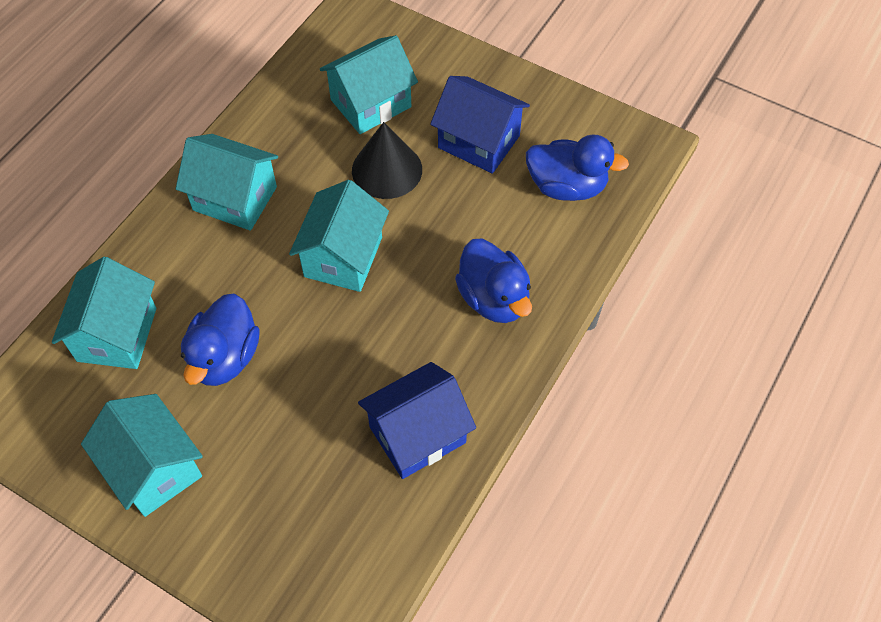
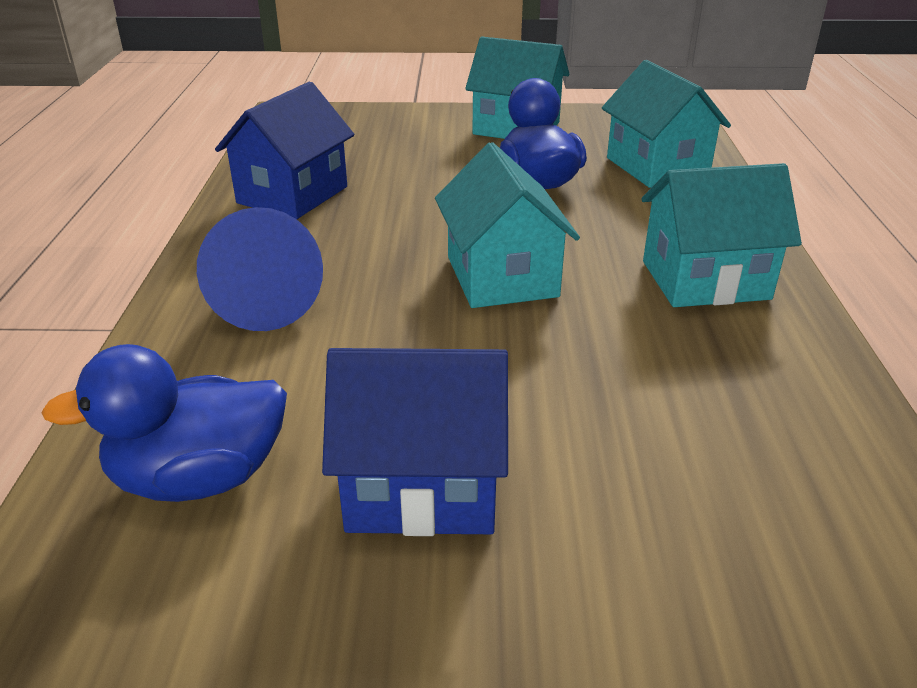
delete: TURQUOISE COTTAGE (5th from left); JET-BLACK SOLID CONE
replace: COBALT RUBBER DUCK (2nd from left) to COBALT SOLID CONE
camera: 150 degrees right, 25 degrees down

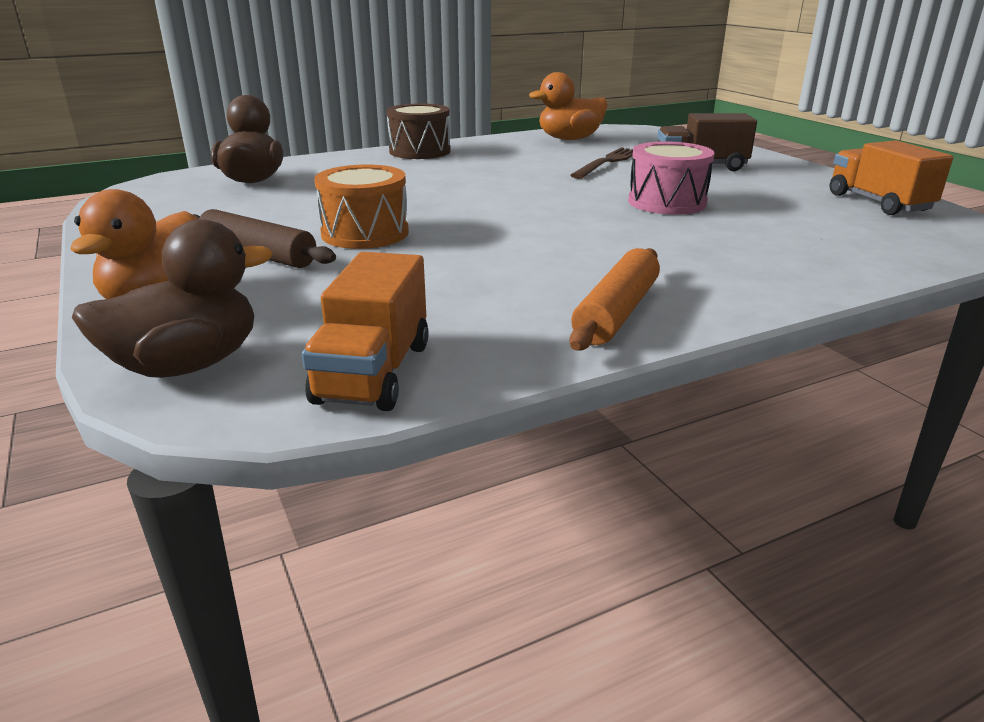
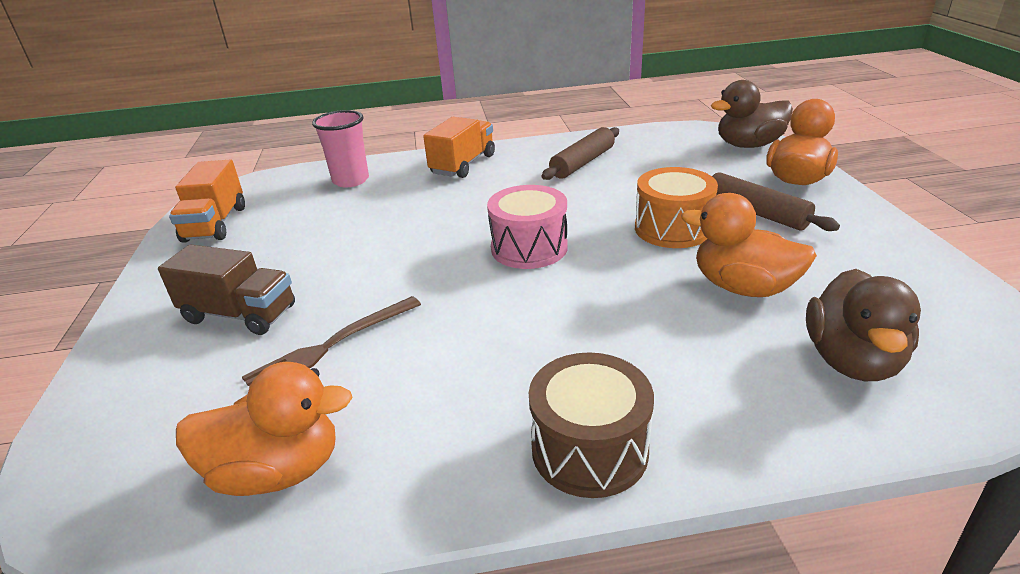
delete: ORANGE-COLOURED ROLLING PIN
insert: PINK TUMBLER; DARK BROWN ROLLING PIN (1st from left); ORANGE-COLOURED RUBBER DUCK (2nd from left)
move: ORANGE-COLOURED TOY TRUCK (1st from left in the first image) to ORANGE-COLOURED TOY TRUCK (2nd from left); PINK DRUM
camera: 160 degrees left, 5 degrees up

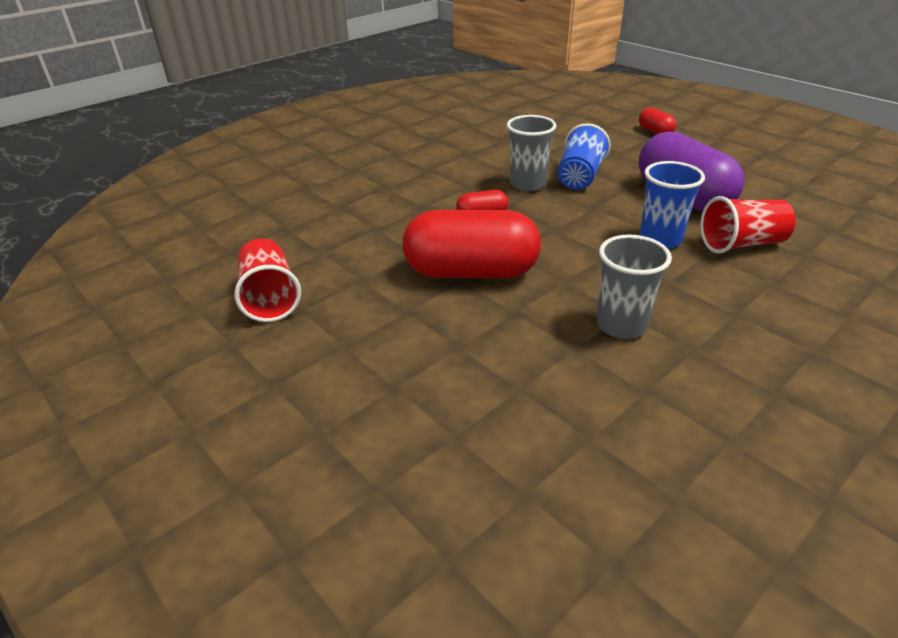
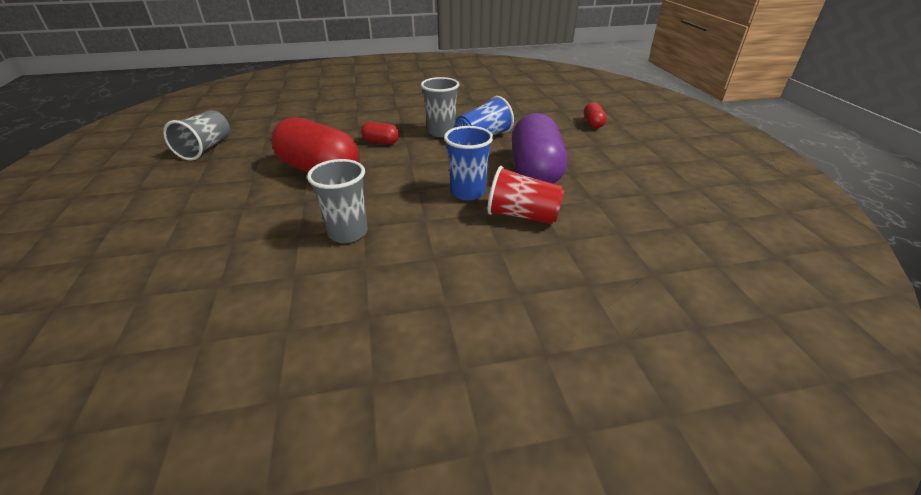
recolor: RED TUMBLER (1st from left) to GREY TUMBLER (1st from left)
camera: 30 degrees right, 0 degrees up

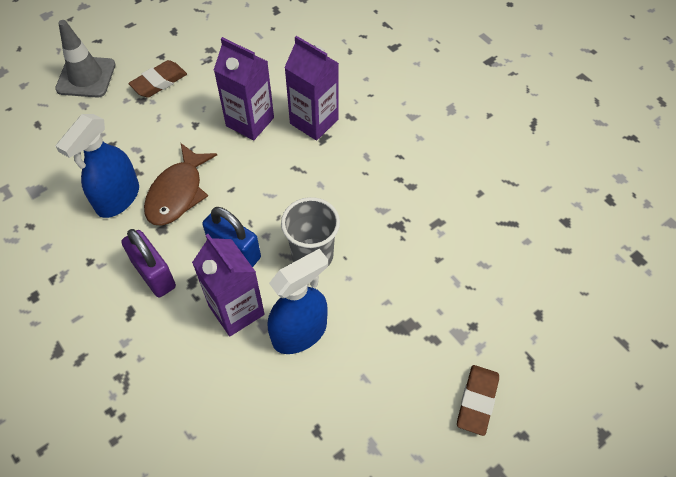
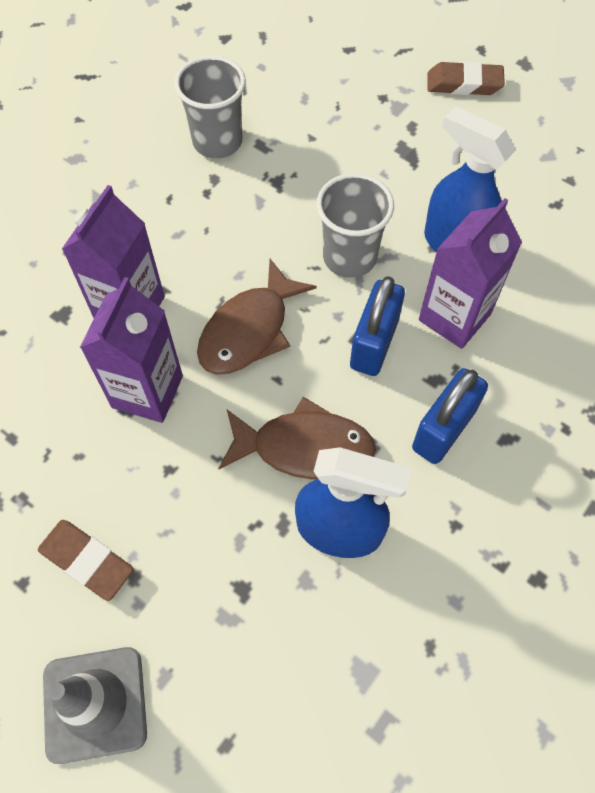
insert: GREY TUMBLER (1st from left); DARK BROWN FISH FIGURE (1st from left)
recolor: VIOLET LOCK to COBALT LOCK (2nd from left)
camera: 105 degrees left, 5 degrees up

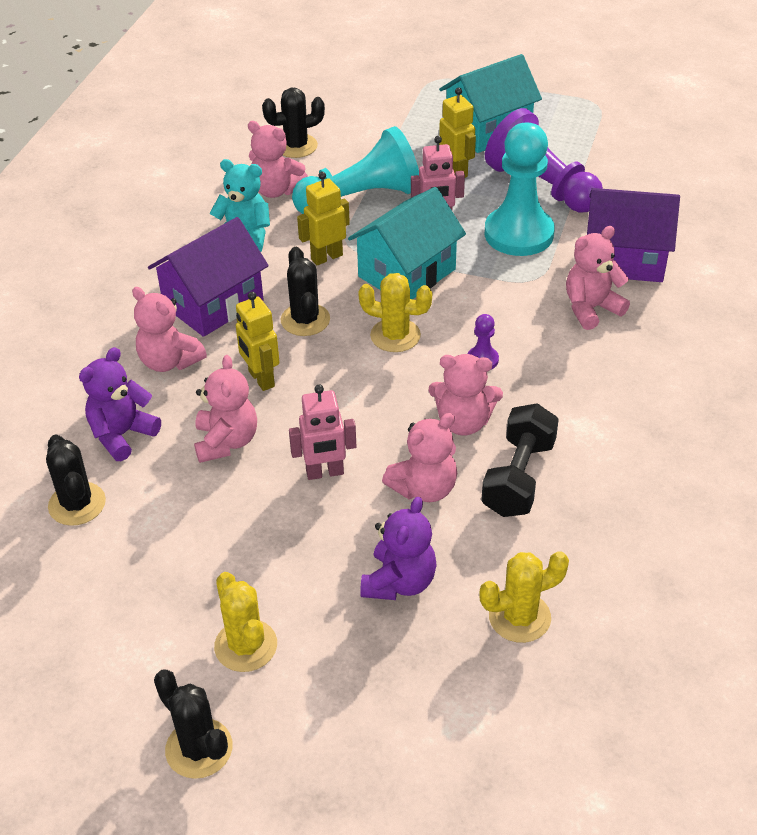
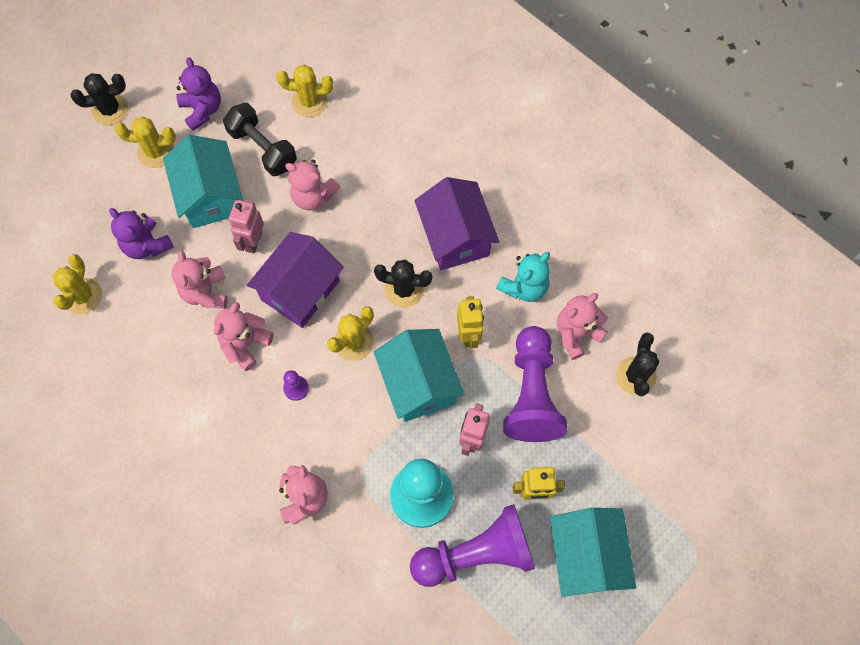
delete: PINK STUFFED BEAR (1st from left); GOLDEN ROBOT (1st from left)
insert: TURQUOISE COTTAGE (1st from left)
move: VIOLET STUFFED BEAR (1st from left in the first image) to VIOLET STUFFED BEAR (2nd from left); JET-BLACK FREE WEIGHT; VIOLET COTTAGE (2nd from left in the first image) to VIOLET COTTAGE (1st from left)
recolor: JET-BLACK PRICKLY PLANT (1st from left) to GOLDEN PRICKLY PLANT (3rd from left); TURQUOISE CHESS PAWN (1st from left) to VIOLET CHESS PAWN (3rd from left)
camera: 115 degrees right, 25 degrees up

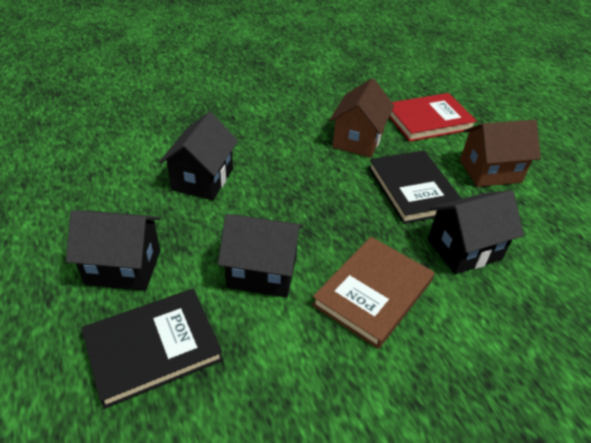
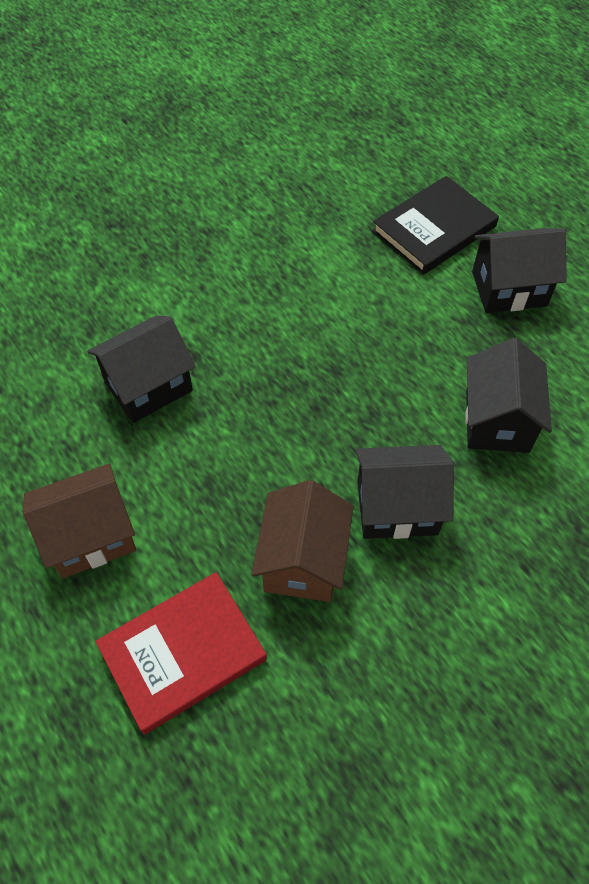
delete: DARK BROWN HARDBACK; JET-BLACK HARDBACK (2nd from left)
move: JET-BLACK COTTAGE (3rd from left in the first image) to JET-BLACK COTTAGE (2nd from left)
camera: 170 degrees right, 15 degrees up

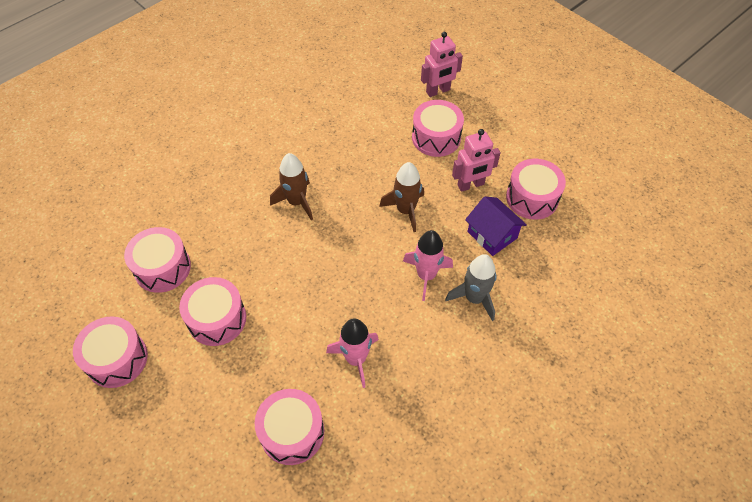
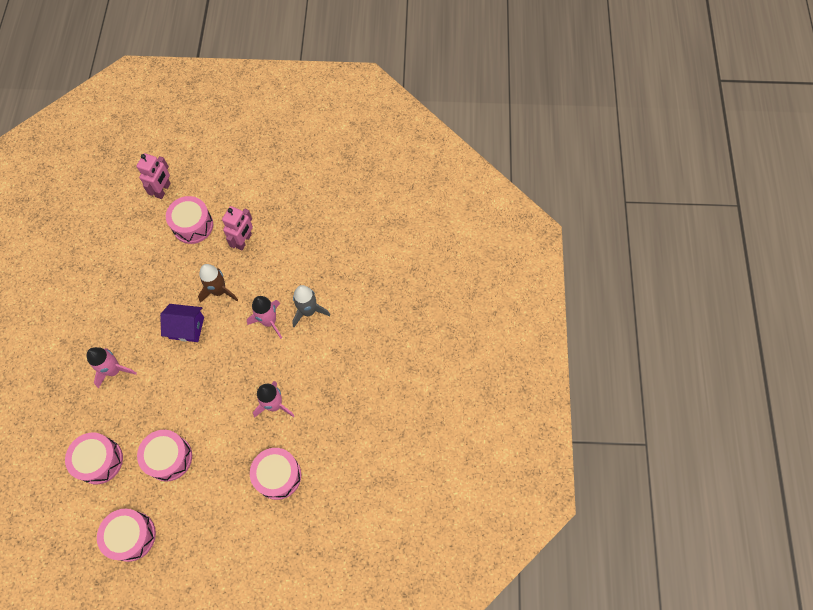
delete: DARK BROWN TOY ROCKET (1st from left); PINK DRUM (6th from left)
insert: PINK TOY ROCKET (1st from left)
move: VIOLET COTTAGE
camera: 45 degrees left, 10 degrees up

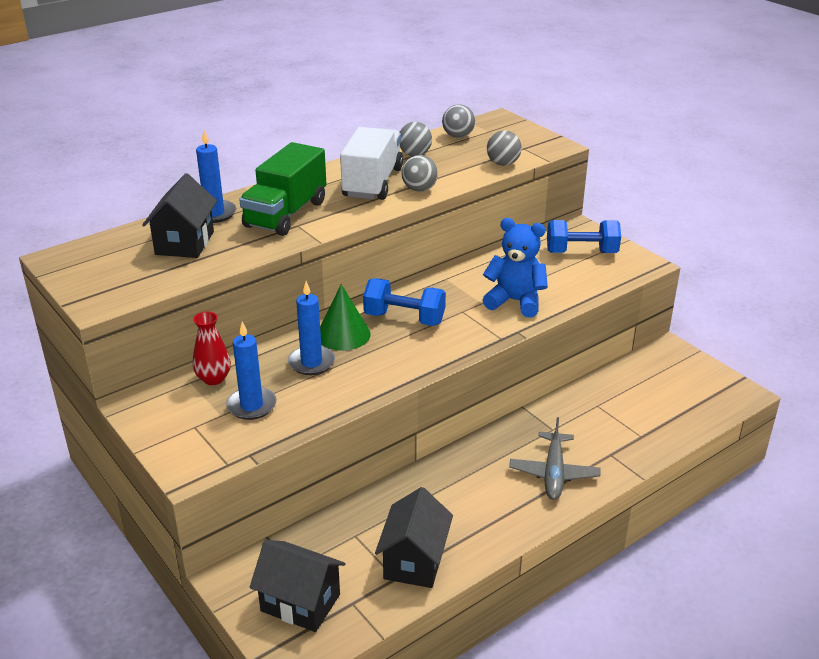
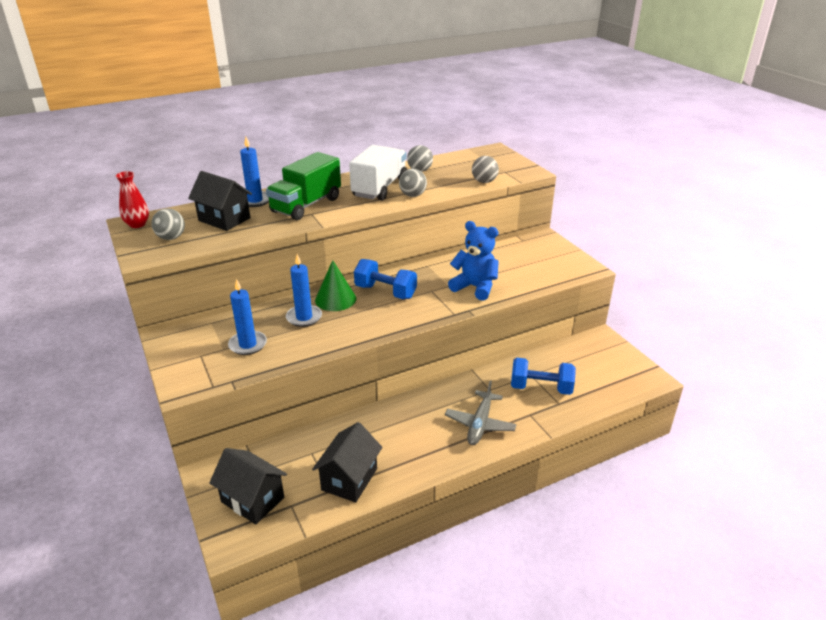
move: RED FLOWER VASE; GREY BALL (3rd from left in the first image) to GREY BALL (1st from left); COBALT FREE WEIGHT (2nd from left)
rotate: JET-BLACK COTTAGE (1st from left) 75 degrees counterclockwise
camera: 10 degrees right, 0 degrees up

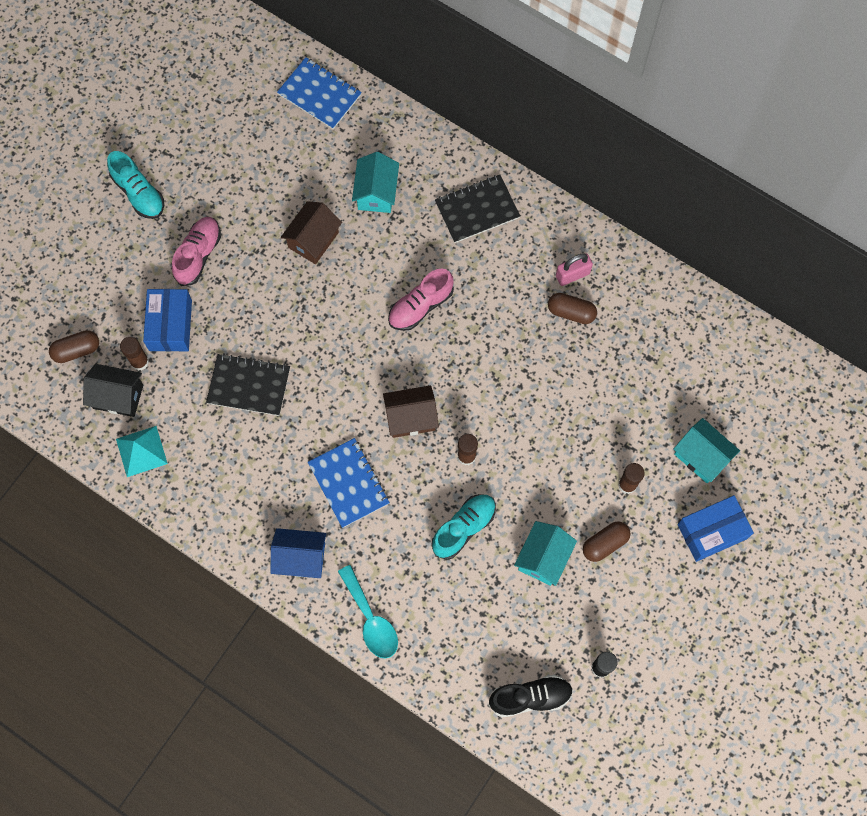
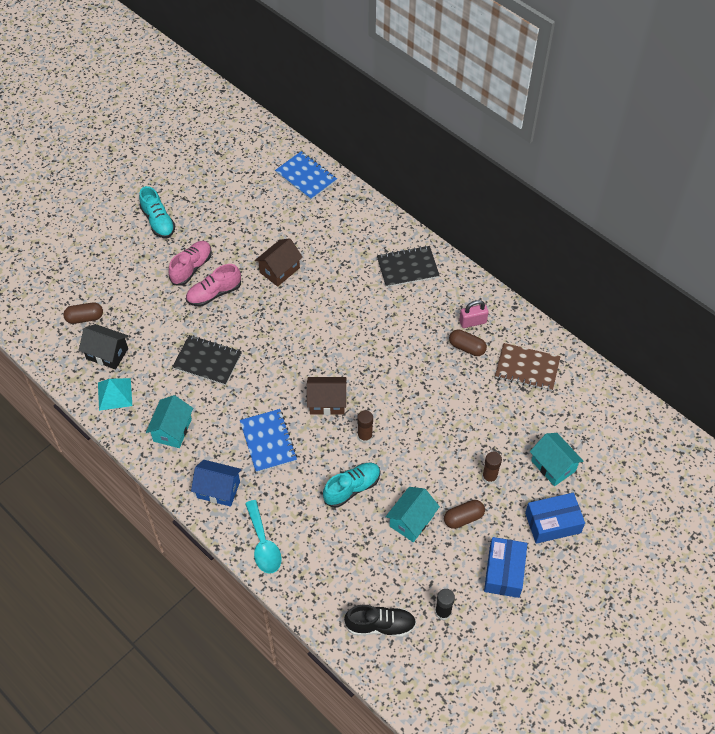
delete: DARK BROWN GLUE STICK (1st from left)
insert: DARK BROWN NOTEPAD
move: COBALT PARCEL (1st from left); TURQUOISE COTTAGE (1st from left); PINK LACE-UP SHOE (2nd from left)
camera: 10 degrees right, 15 degrees down

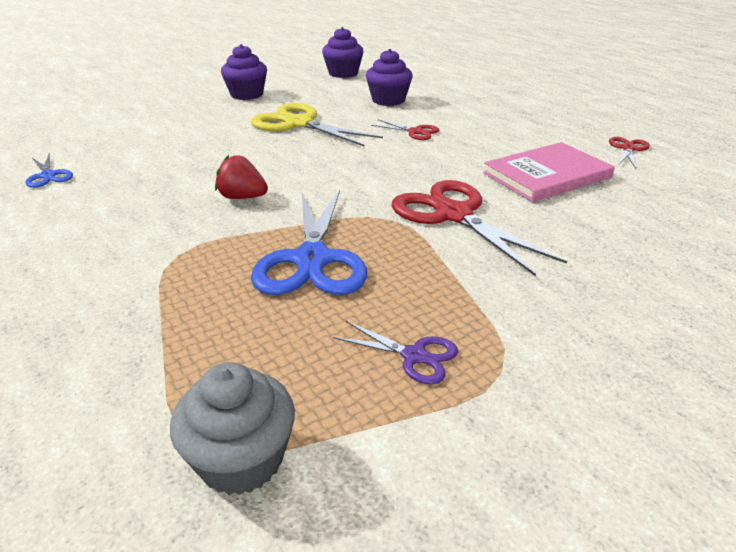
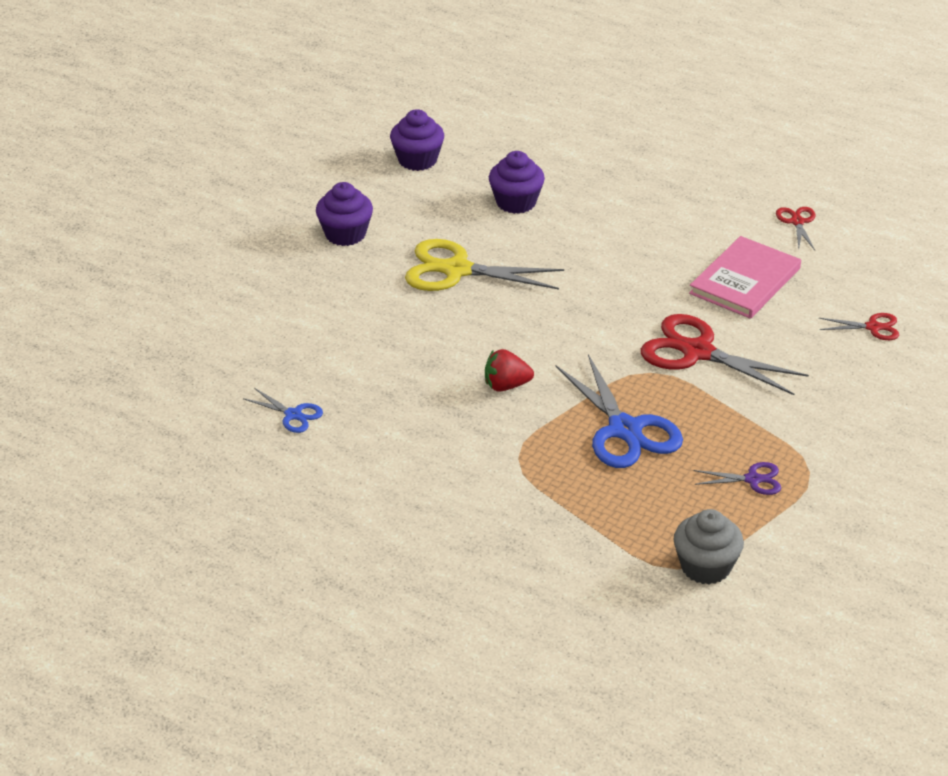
move: RED PAIR OF SCISSORS (1st from left in the first image) to RED PAIR OF SCISSORS (3rd from left)
camera: 25 degrees left, 5 degrees up

